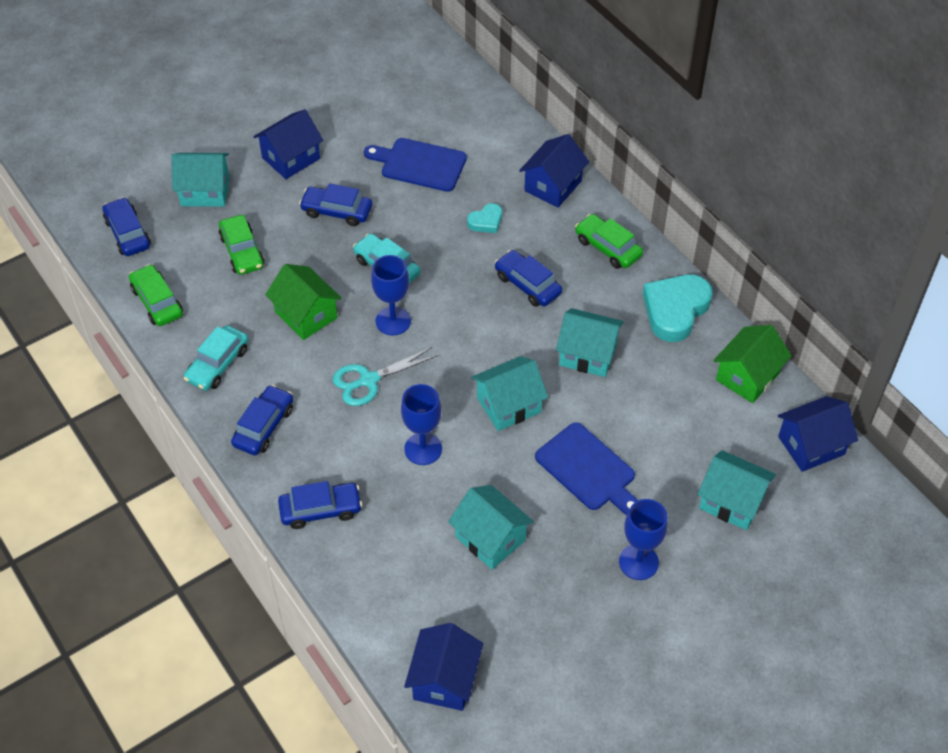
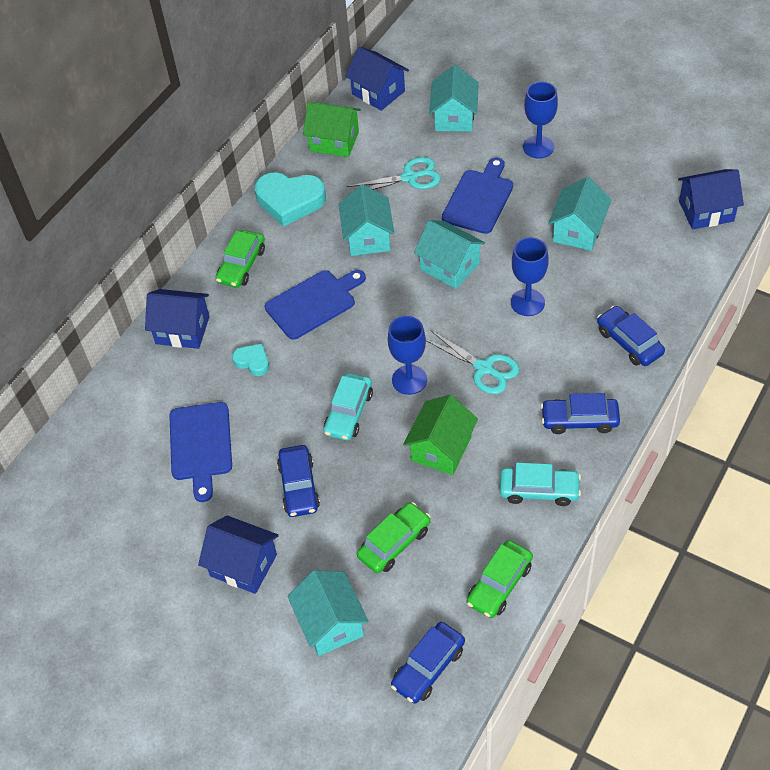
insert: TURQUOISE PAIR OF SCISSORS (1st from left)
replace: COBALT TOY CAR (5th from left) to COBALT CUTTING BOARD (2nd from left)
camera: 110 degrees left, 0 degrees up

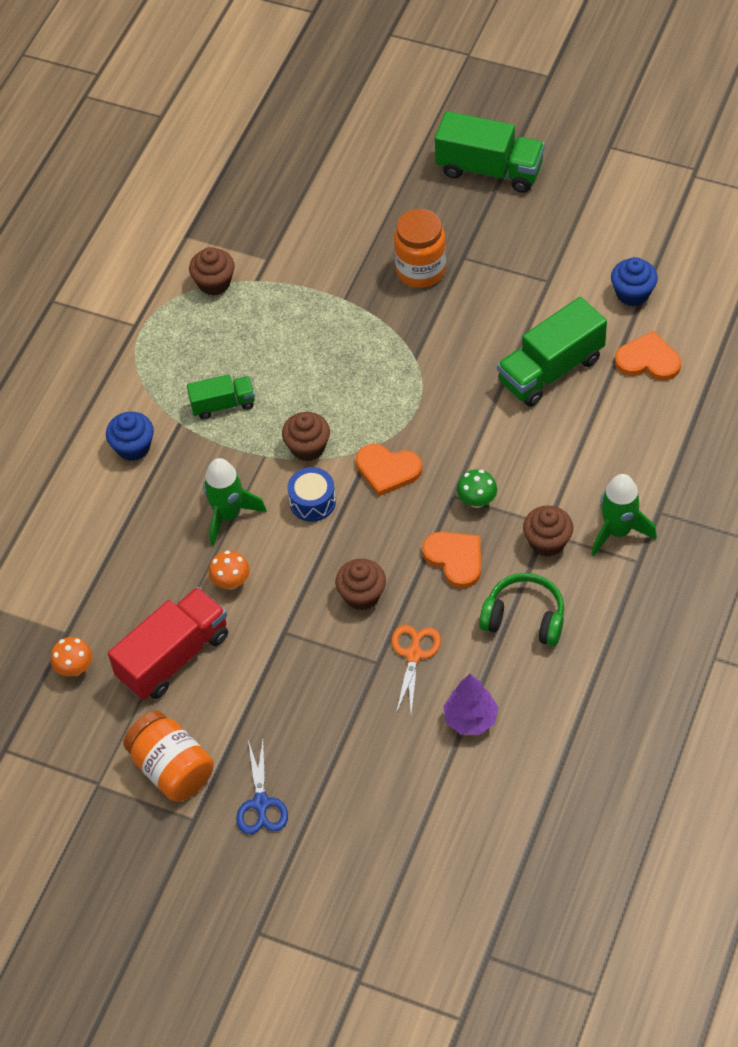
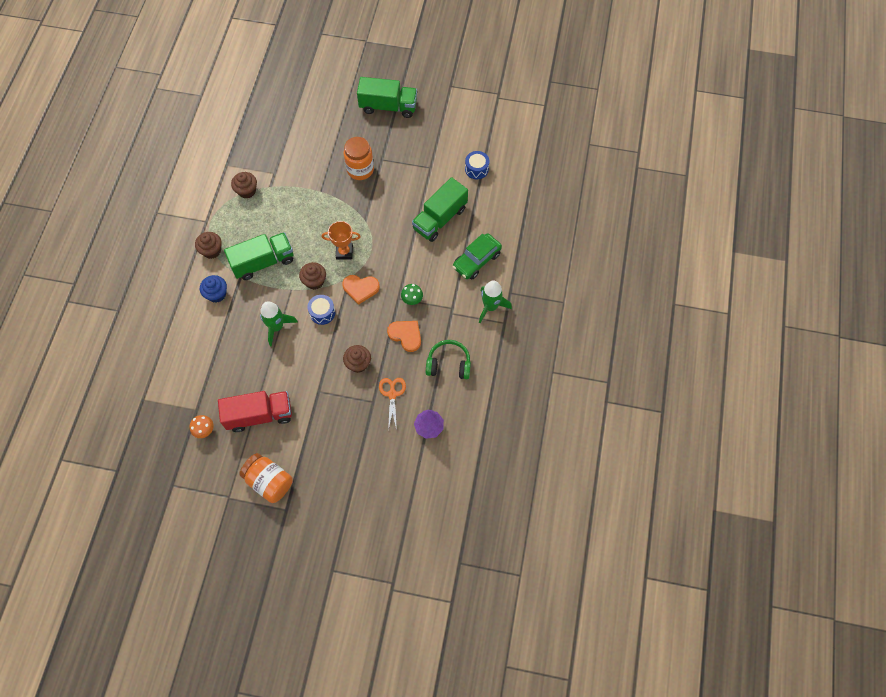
delete: ORANGE-COLOURED FUNGUS (2nd from left); COBALT PAIR OF SCISSORS; ORANGE-COLOURED HEART (3rd from left)
insert: ORANGE-COLOURED TROPHY; GREEN TOY CAR
move: DARK BROWN FAIRY CAKE (4th from left in the first image) to DARK BROWN FAIRY CAKE (1st from left)
replace: COBALT FAIRY CAKE (2nd from left) to COBALT DRUM (2nd from left)
rotate: RED TOY TRUCK 45 degrees clockwise
resize: GREEN TOY TRUCK (1st from left) x1.74
camera: 15 degrees left, 10 degrees up

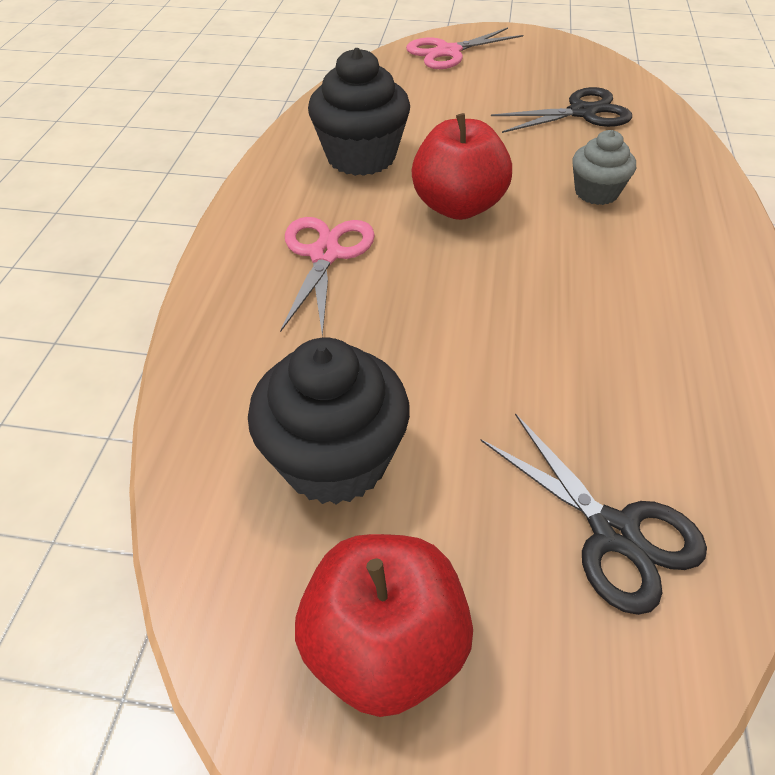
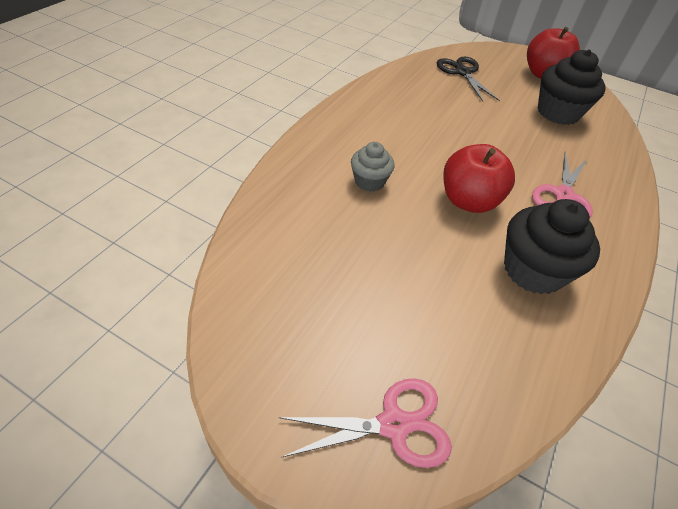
delete: JET-BLACK PAIR OF SCISSORS (1st from left)
camera: 165 degrees left, 0 degrees up

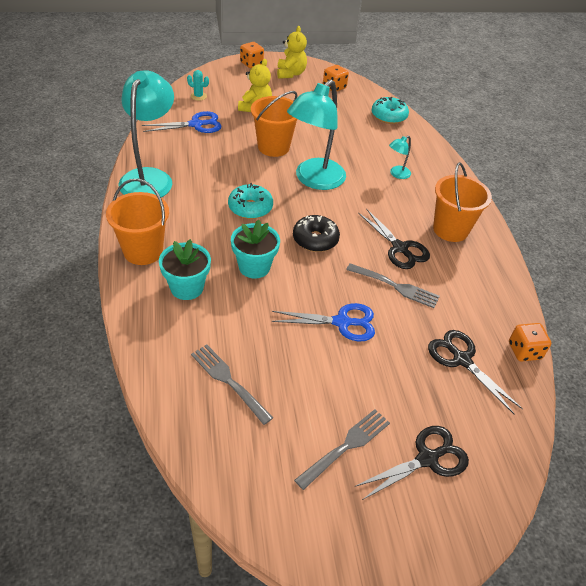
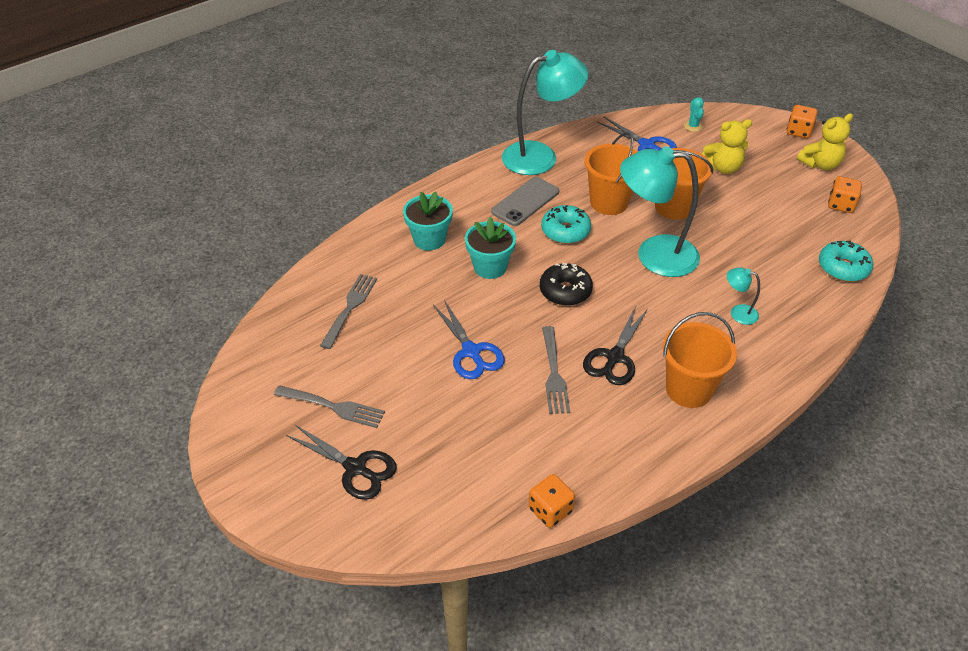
delete: JET-BLACK PAIR OF SCISSORS (3rd from left)
insert: GREY PHONE
move: ORANGE-COLOURED SAND BUCKET (1st from left)
camera: 65 degrees right, 0 degrees up

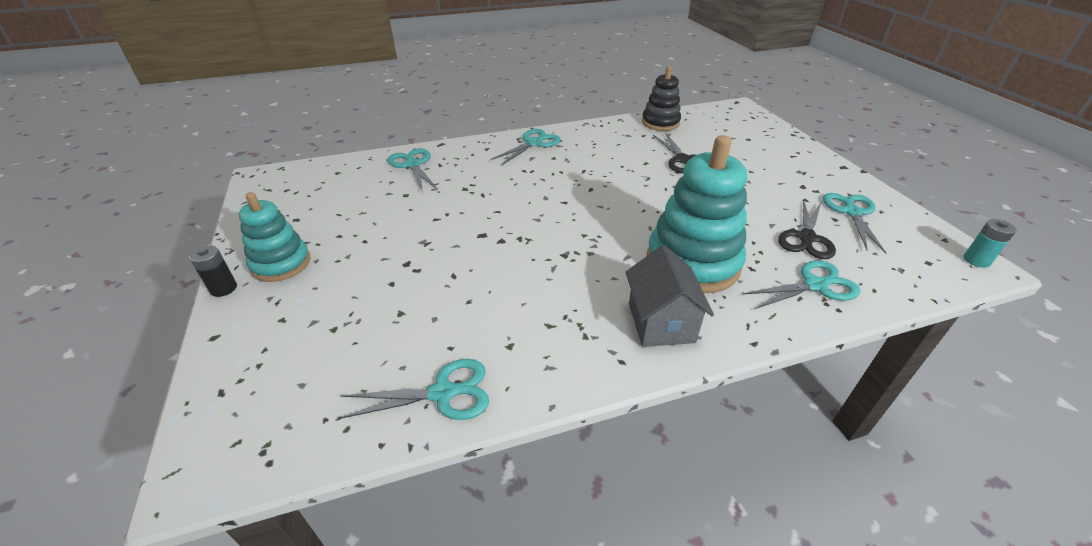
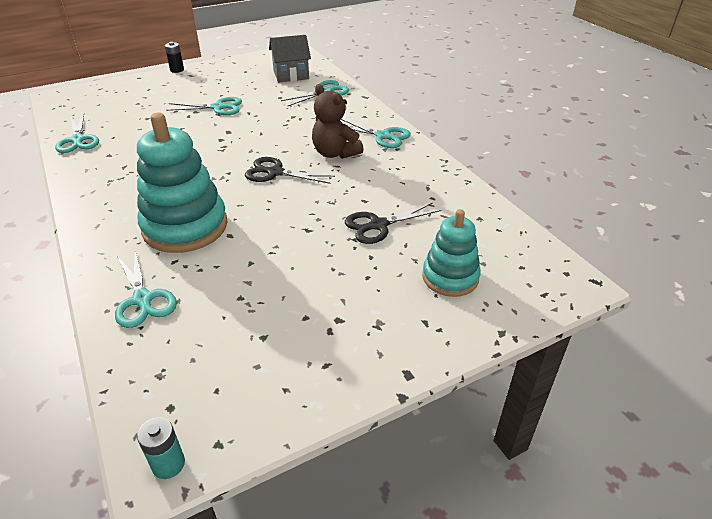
delete: JET-BLACK STACKING TOY
insert: DARK BROWN STUFFED BEAR
move: TURQUOISE STACKING TOY (1st from left in the first image) to TURQUOISE STACKING TOY (2nd from left); GREY COTTAGE; JET-BLACK PAIR OF SCISSORS (2nd from left in the first image) to JET-BLACK PAIR OF SCISSORS (1st from left); TURQUOISE PAIR OF SCISSORS (5th from left in the first image) to TURQUOISE PAIR OF SCISSORS (3rd from left)
camera: 80 degrees right, 0 degrees up

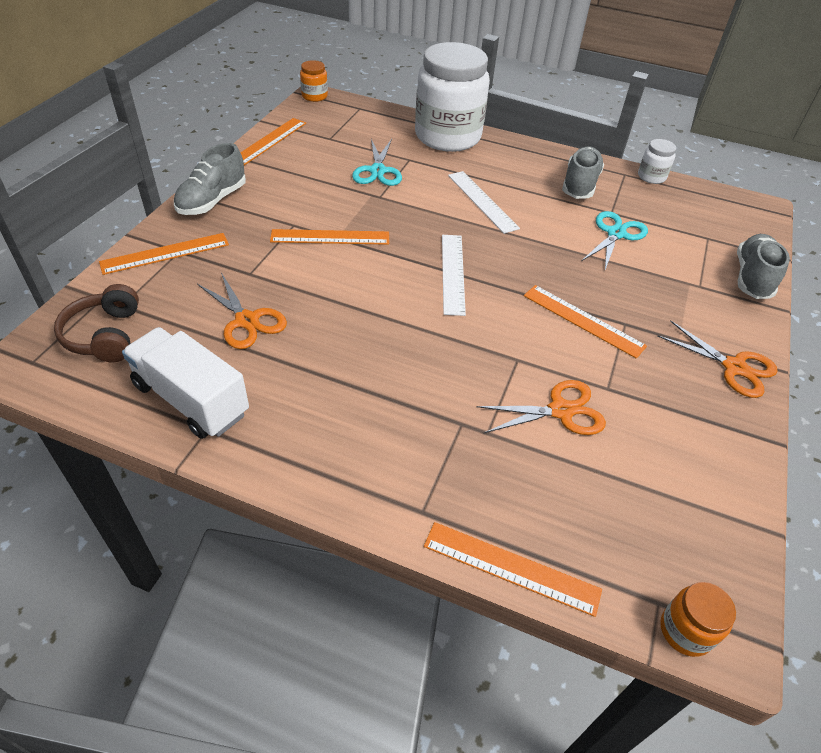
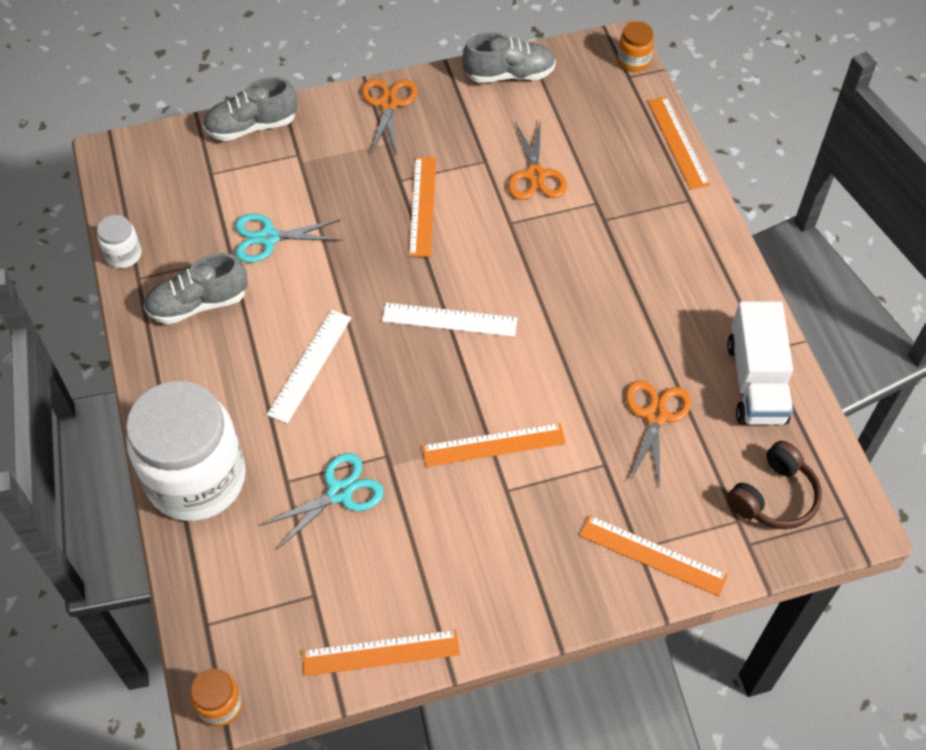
move: GREY LACE-UP SHOE (1st from left in the first image) to GREY LACE-UP SHOE (3rd from left)
rotate: ORANGE-COLOURED STRAIGHTEDGE (3rd from left) 60 degrees counterclockwise; PURE WHITE STRAIGHTEDGE (1st from left in the first image) 45 degrees clockwise; ORANGE-COLOURED PAIR OF SCISSORS (2nd from left) 135 degrees counterclockwise
camera: 125 degrees left, 10 degrees up

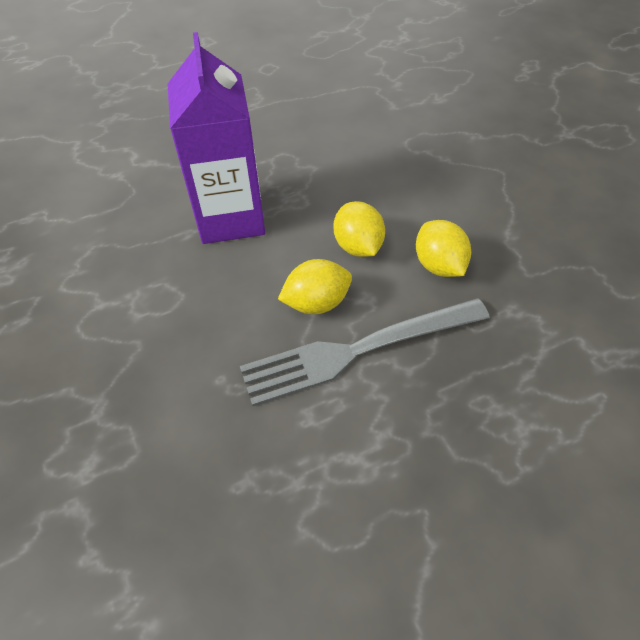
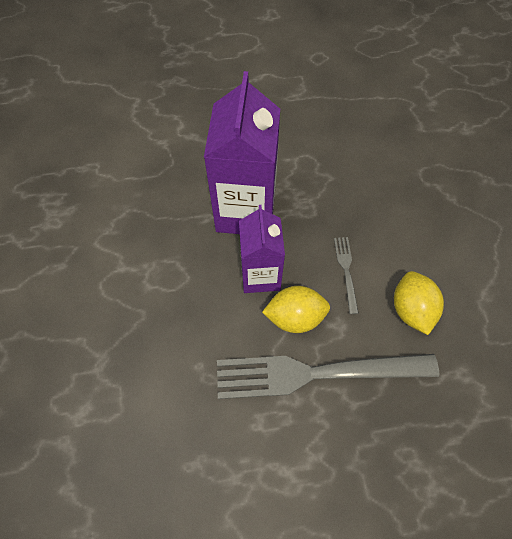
insert: VIOLET MILK CARTON (2nd from left)
replace: GOLDEN CITRUS FRUIT (2nd from left) to GREY FORK (2nd from left)
camera: 15 degrees right, 10 degrees up

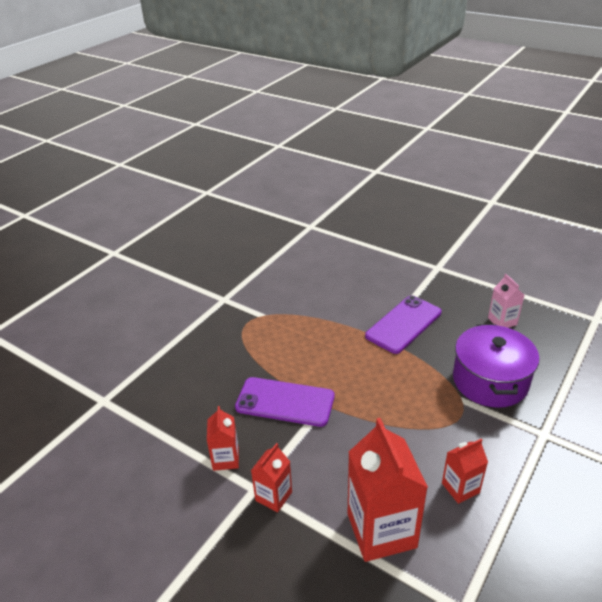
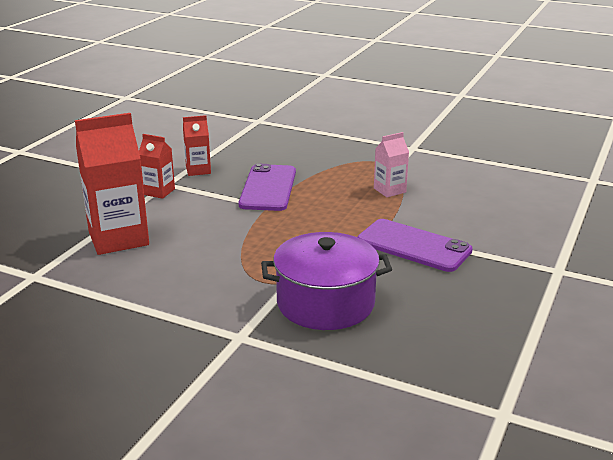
delete: RED MILK CARTON (4th from left)
move: PINK MILK CARTON
camera: 80 degrees right, 10 degrees down

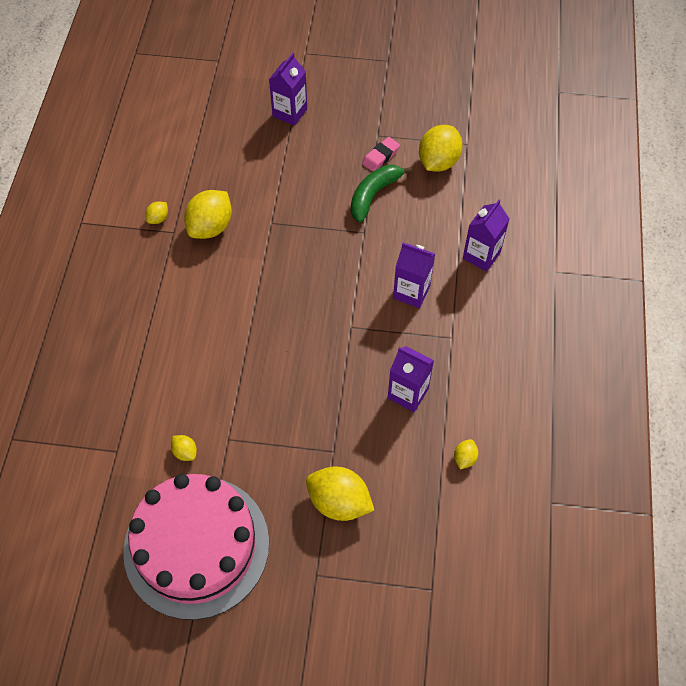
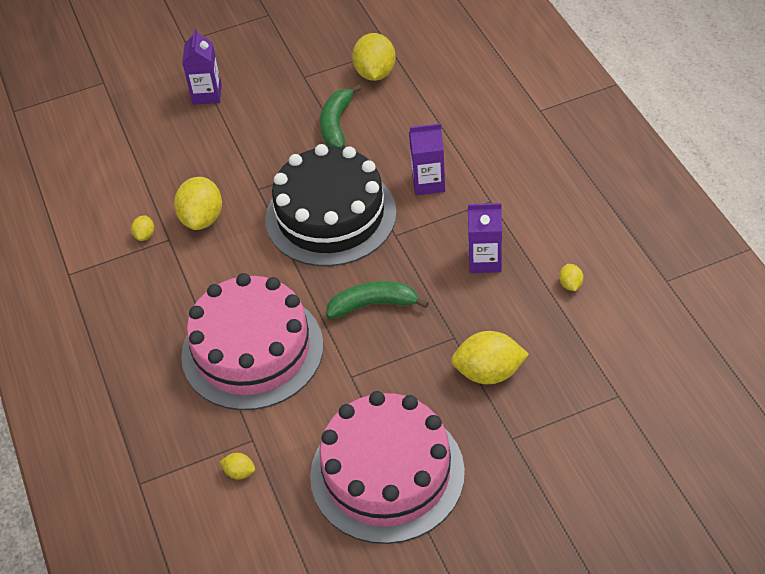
delete: PINK PENCIL ERASER; VIOLET MILK CARTON (4th from left)
insert: PINK LAYER CAKE (1st from left); JET-BLACK LAYER CAKE; GREEN BANANA (2nd from left)
move: GOLDEN CITRUS FRUIT (2nd from left in the first image) to GOLDEN CITRUS FRUIT (3rd from left)
camera: 25 degrees left, 10 degrees down

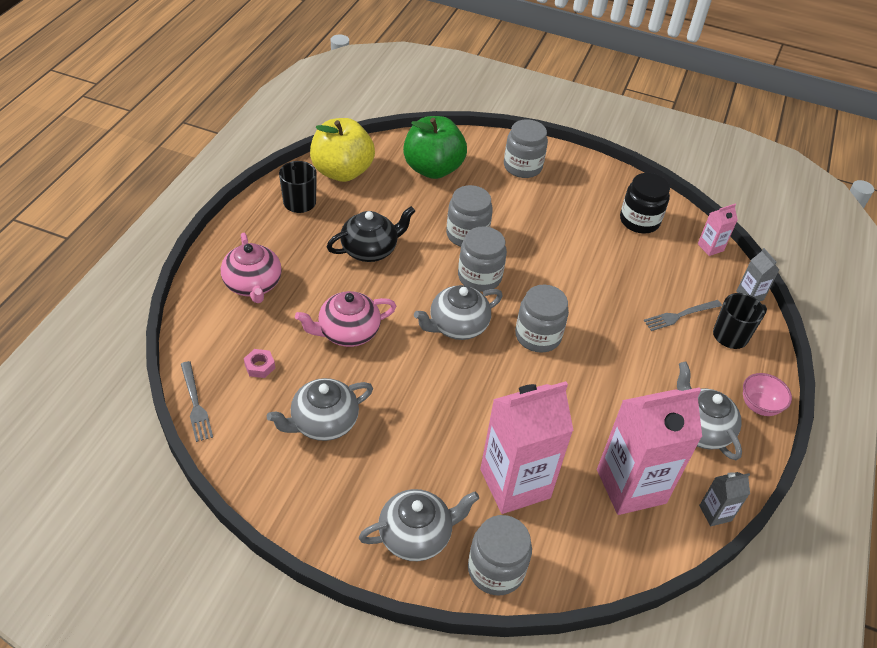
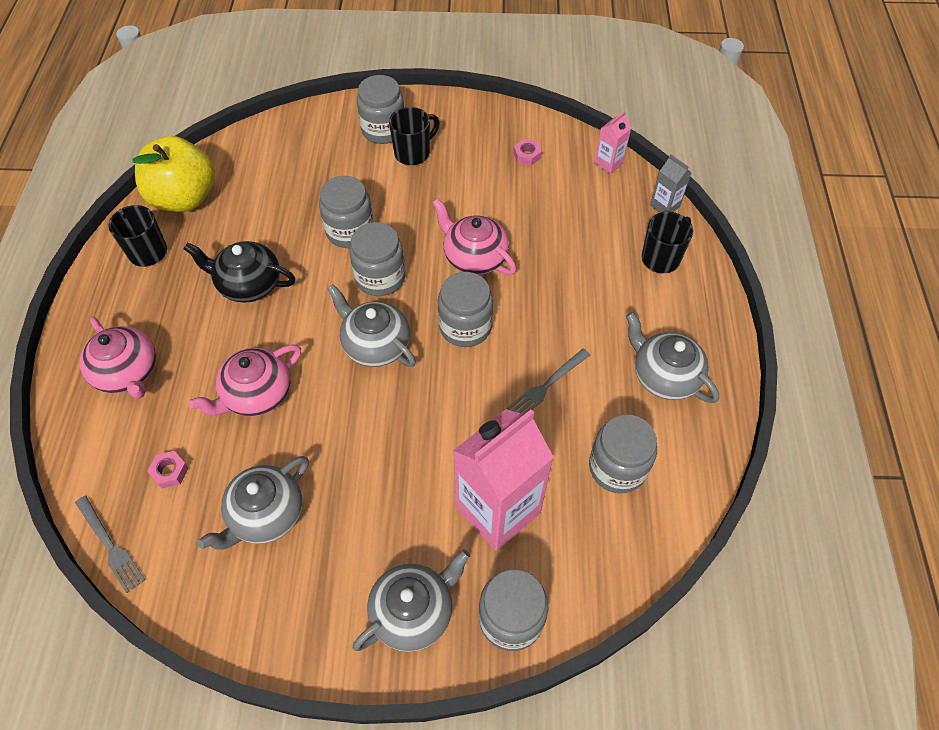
delete: GREEN APPLE FRUIT; GREY MILK CARTON (1st from left); PINK DEEP DISH
insert: JET-BLACK TEA MUG (2nd from left); PINK TEA POT (3rd from left)
move: GREY FORK (2nd from left)
replace: PINK MILK CARTON (2nd from left) to GREY JAR (6th from left); JET-BLACK JAR to PINK HEX NUT (2nd from left)
rotate: JET-BLACK TEA POT 120 degrees counterclockwise; GREY TEA POT (3rd from left in the first image) 90 degrees clockwise
camera: 15 degrees left, 10 degrees up

